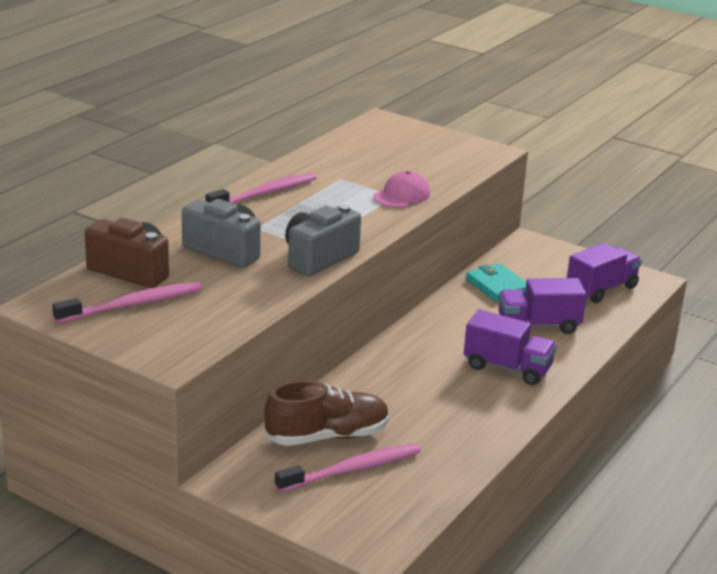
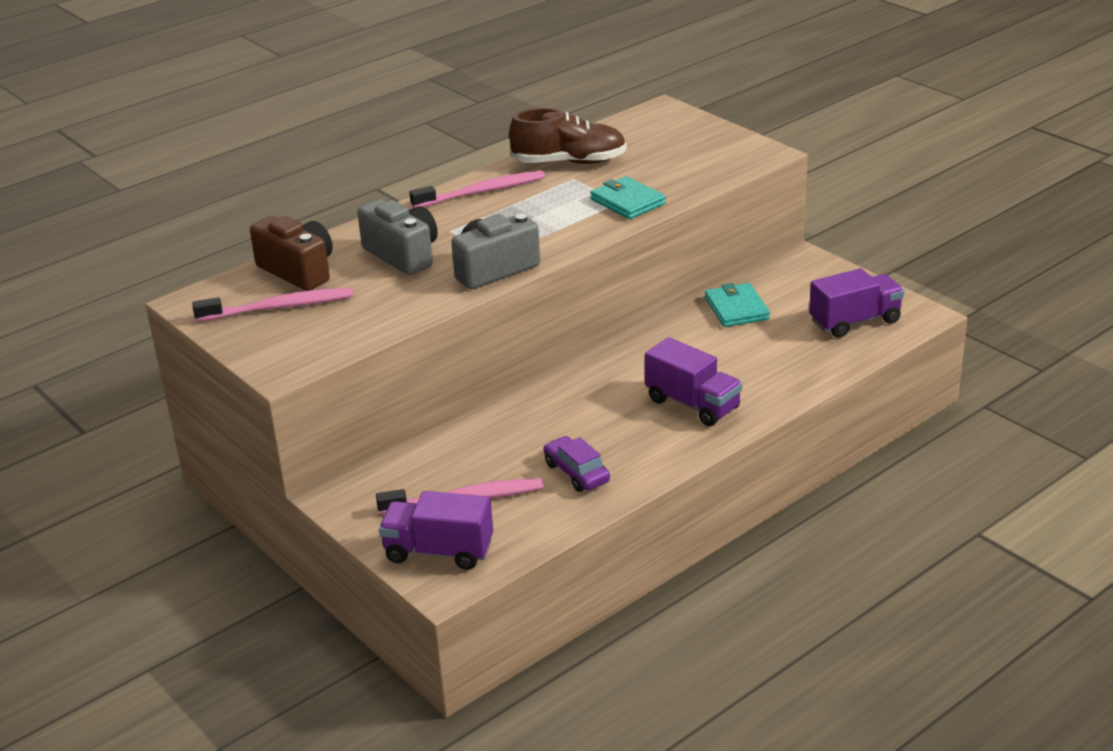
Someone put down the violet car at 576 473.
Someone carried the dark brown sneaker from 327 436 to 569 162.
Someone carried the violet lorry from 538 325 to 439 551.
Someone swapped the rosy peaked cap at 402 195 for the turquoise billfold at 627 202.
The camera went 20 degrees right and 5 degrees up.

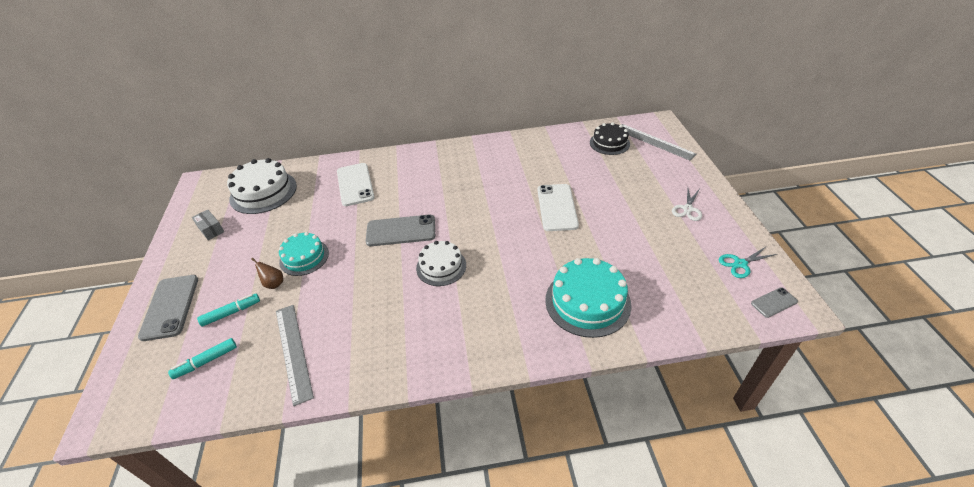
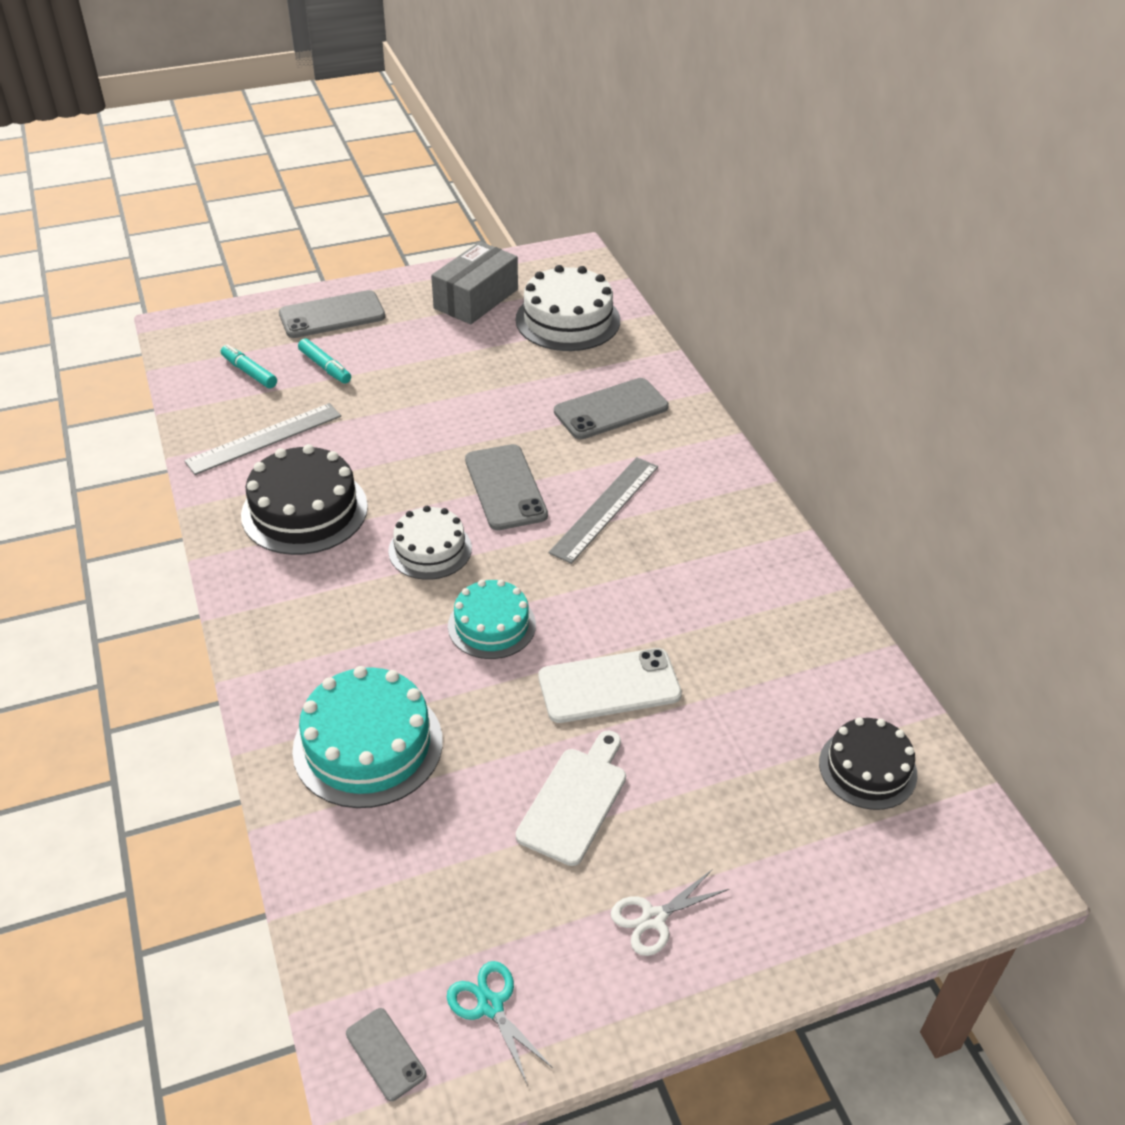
Someone took away the dark brown pear fruit at 274 284.
Someone put down the ebony gateau at 304 510.
Someone put down the white bread board at 575 801.
Someone carried the turquoise gateau from 304 257 to 491 625.
Someone carried the gray straightedge from 654 141 to 605 508.
Someone repainted the white smartphone at 355 184, which became the gray smartphone at 611 409.
Someone rotated the white shears at 687 209 by 45 degrees counterclockwise.
Someone scaled the gray package at 211 229 by 1.92.
The camera went 75 degrees right and 0 degrees up.

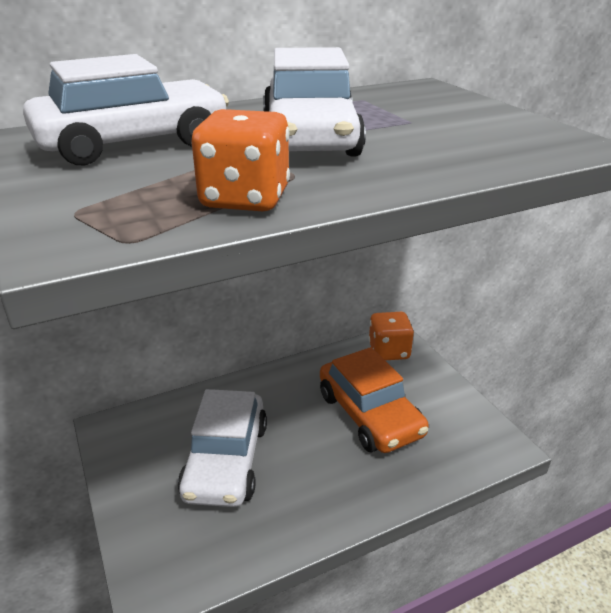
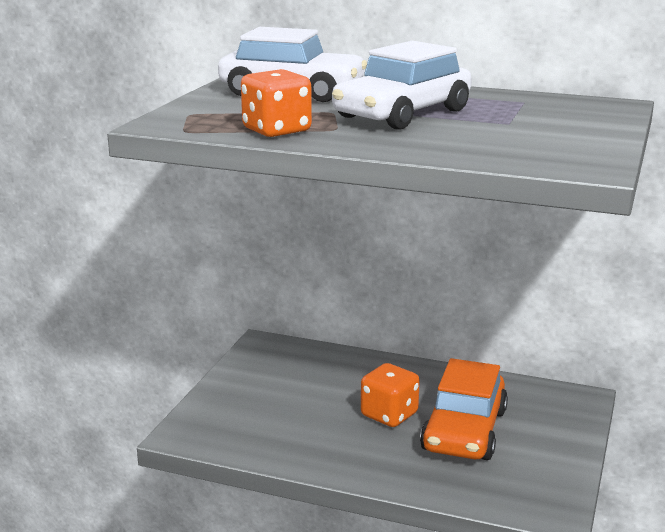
Someone took away the white car at 226 460.
Someone carried the bright orange die from 389 351 to 389 415.
The camera went 45 degrees right and 10 degrees down.

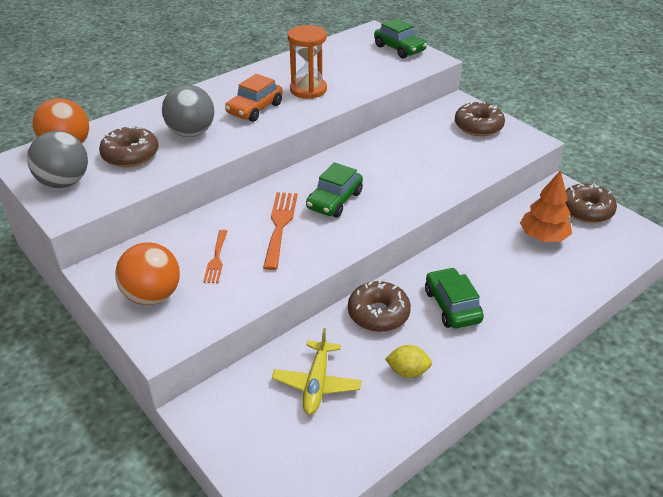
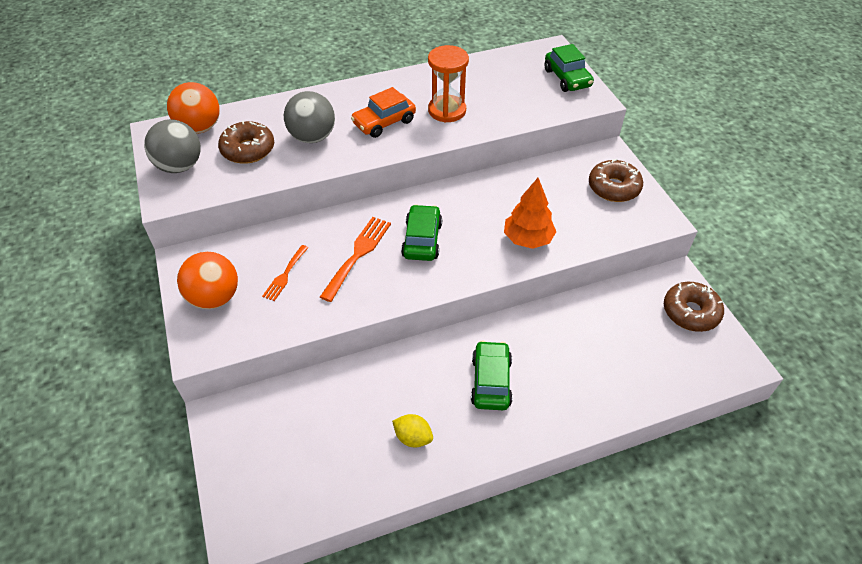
Someone took away the bright yellow aeroplane at 317 384.
Someone took away the dark brown doughnut at 378 314.
Someone carried the bright orange fir tree from 543 237 to 528 239.
Someone rotated the green car at 334 200 by 135 degrees clockwise.
The camera went 20 degrees right and 10 degrees up.

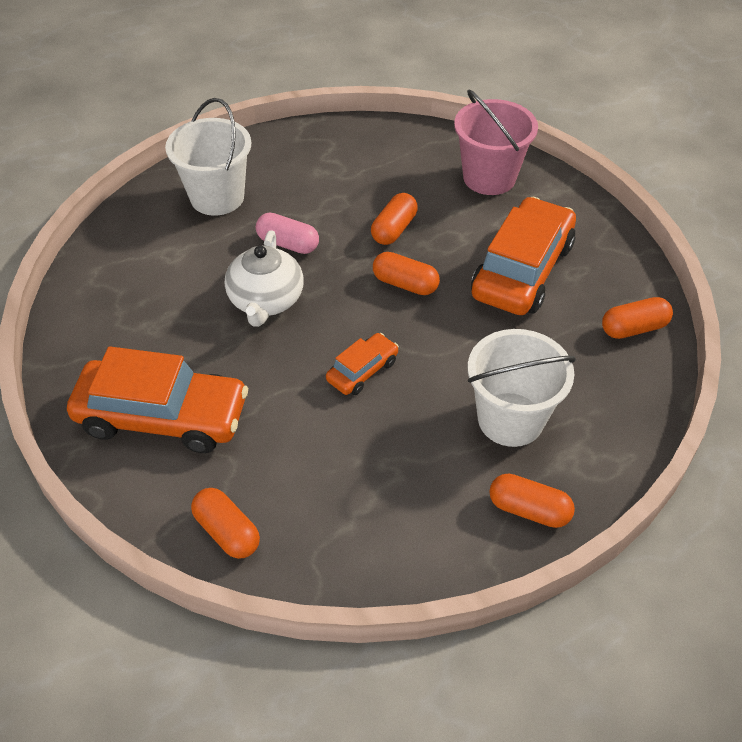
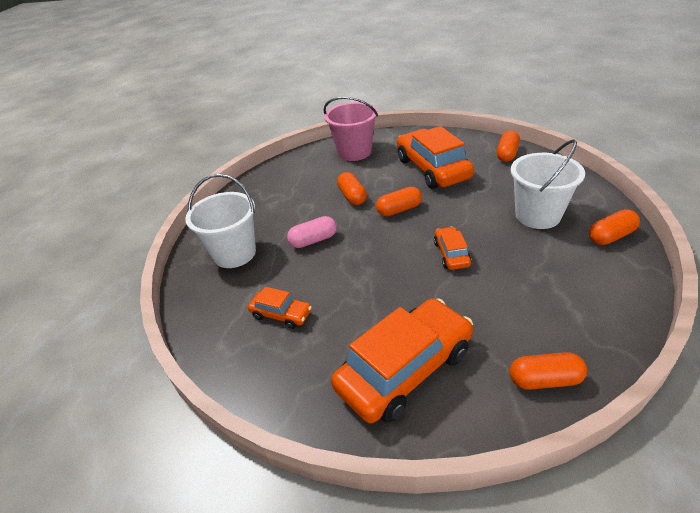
Someone took away the white china teapot at 266 301.
Someone put down the bright orange car at 281 314.
The camera went 45 degrees left and 10 degrees down.

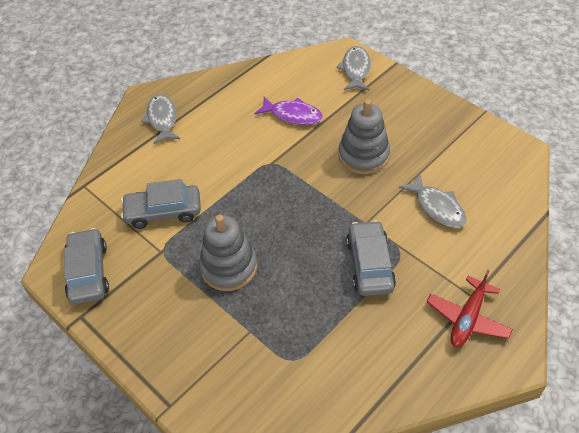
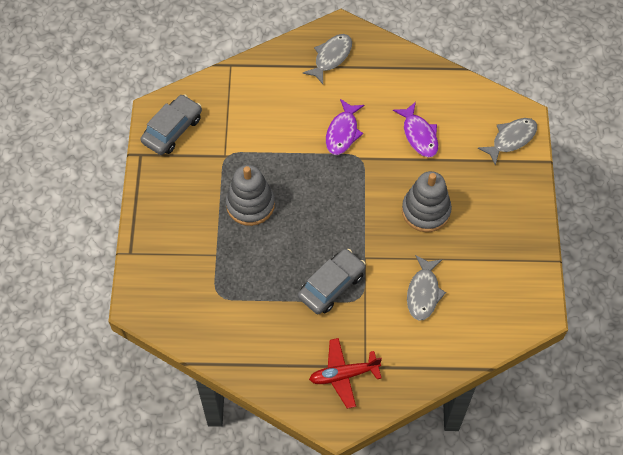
Someone took away the gray car at 163 212.
Someone put down the violet toy fish at 342 132.
The camera went 45 degrees right and 10 degrees up.

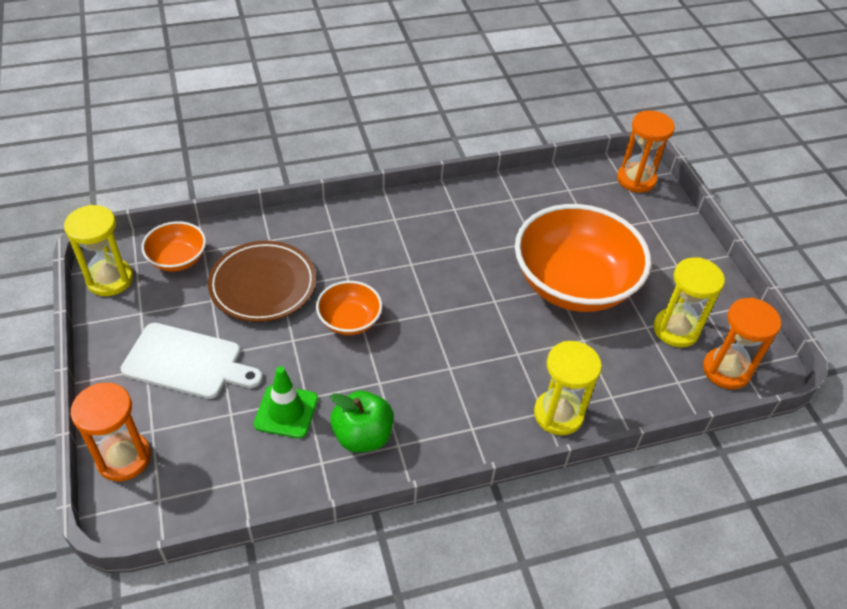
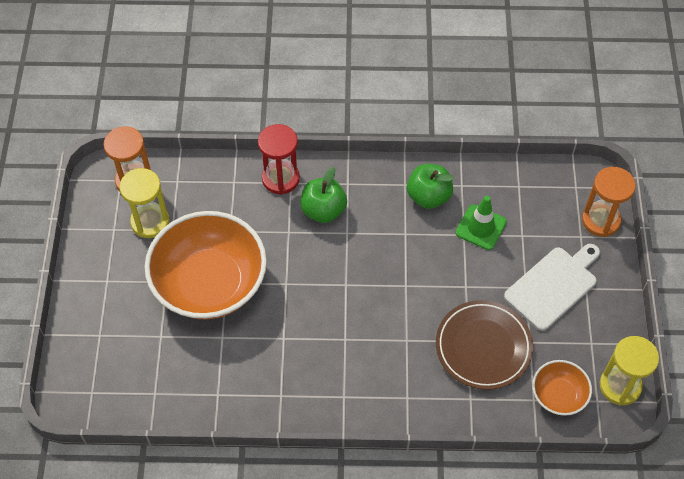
Someone took away the bright orange bowl at 349 320.
Someone took away the bright orange sand timer at 636 179.
Someone put down the green apple fruit at 323 210.
Someone repainted the bright yellow sand timer at 558 414, which became the crimson sand timer at 280 178.
Someone rotated the white bread board at 187 362 by 105 degrees clockwise.
The camera went 160 degrees left and 10 degrees up.

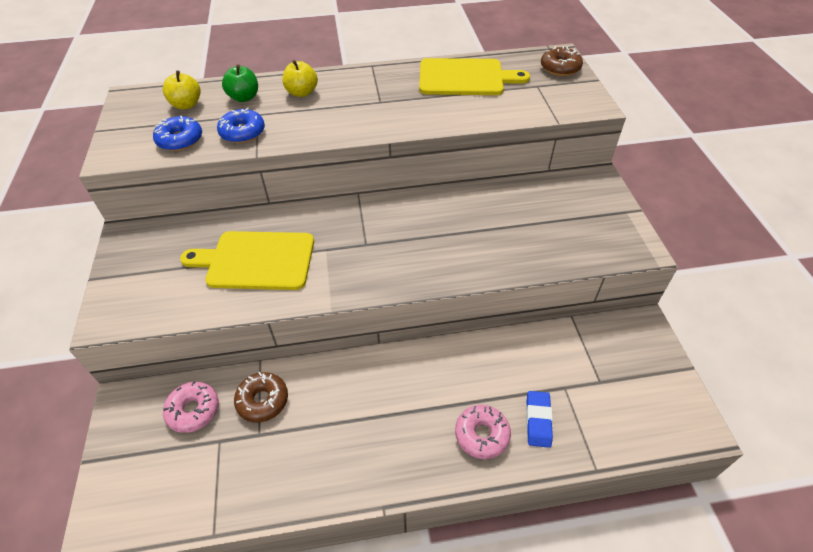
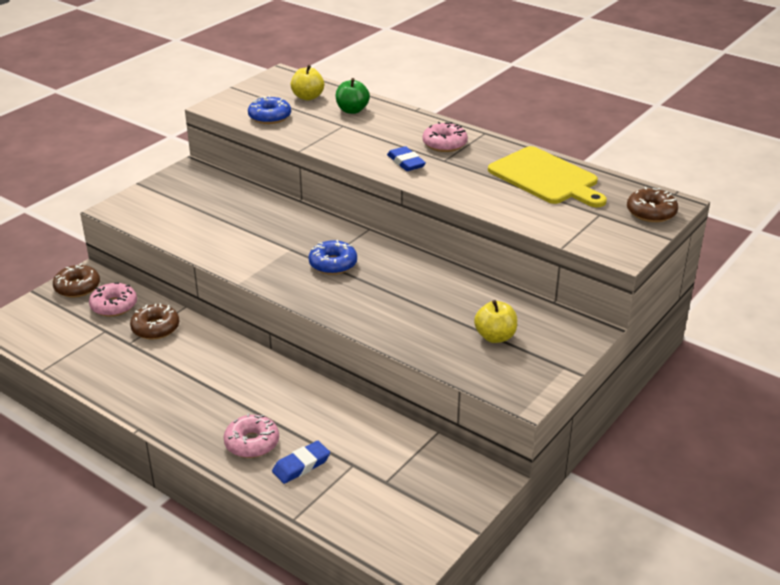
Someone took away the bright yellow bread board at 256 260.
Someone put down the dark brown doughnut at 77 287.
Someone put down the royal blue pencil eraser at 406 162.
Someone put down the rosy doughnut at 444 144.
Someone carried the royal blue doughnut from 242 132 to 333 264.
Someone carried the bright yellow apple fruit from 302 92 to 495 337.
The camera went 45 degrees right and 15 degrees down.

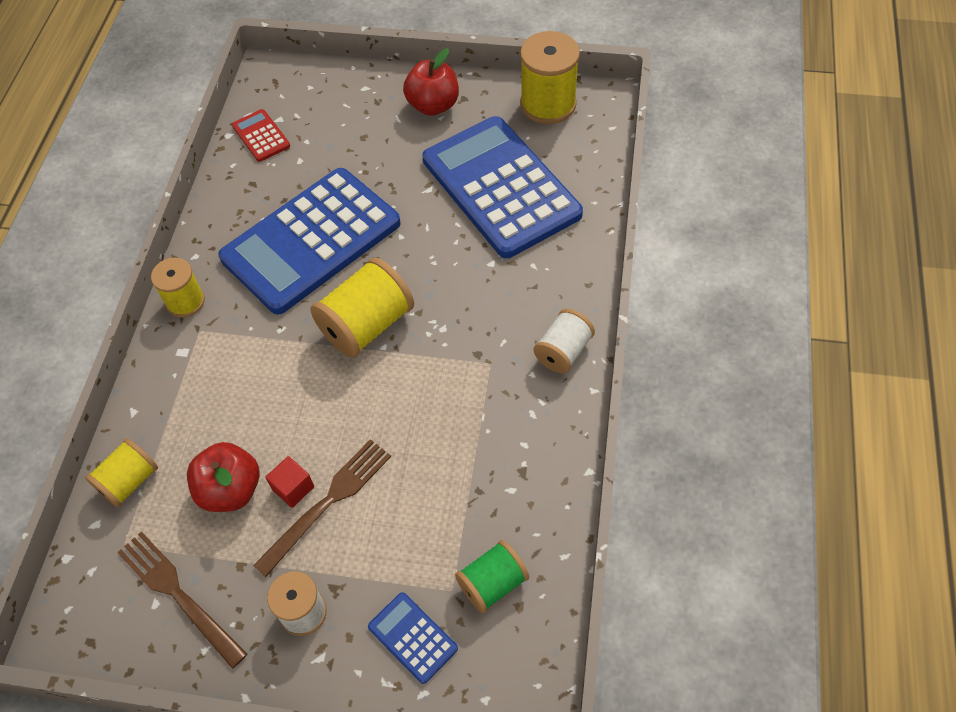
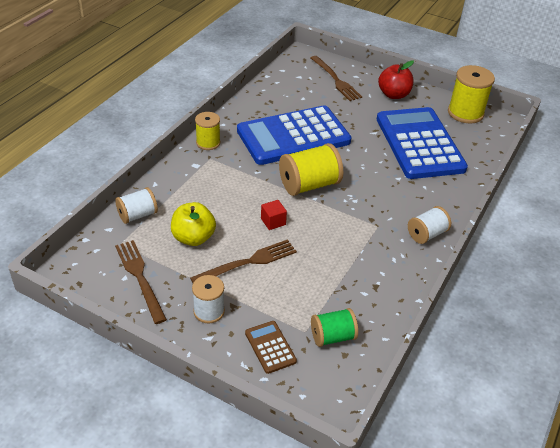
Someone took away the crimson calculator at 261 136.
Someone put down the dark brown table fork at 336 80.
Someone carried the crimson solid cube from 293 488 to 273 221.
Someone repainted the bright yellow spool at 129 481, which became the white spool at 137 215.
Someone repainted the crimson apple fruit at 231 490, which became the bright yellow apple fruit at 193 238.
Someone repainted the royal blue calculator at 412 637, which became the dark brown calculator at 270 347.
The camera went 15 degrees right and 15 degrees down.

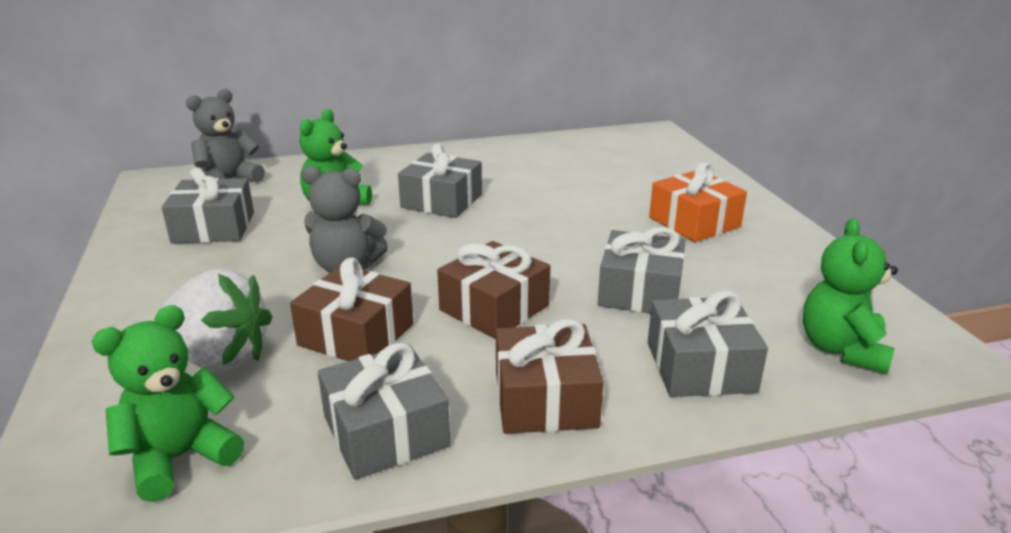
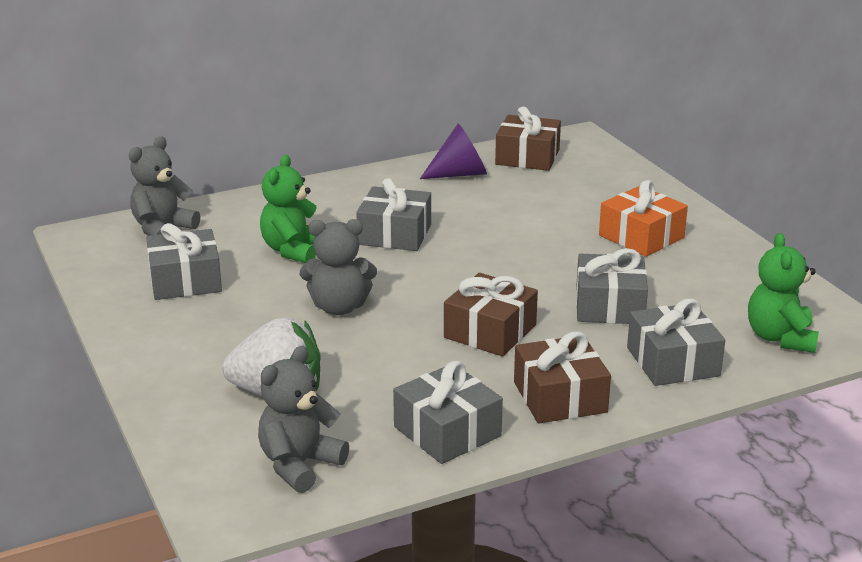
Someone put down the violet solid cone at 460 174.
Someone carried the dark brown gift from 356 335 to 527 157.
Someone repainted the green stuffed bear at 180 458, which became the gray stuffed bear at 299 465.
The camera went 10 degrees left and 0 degrees up.

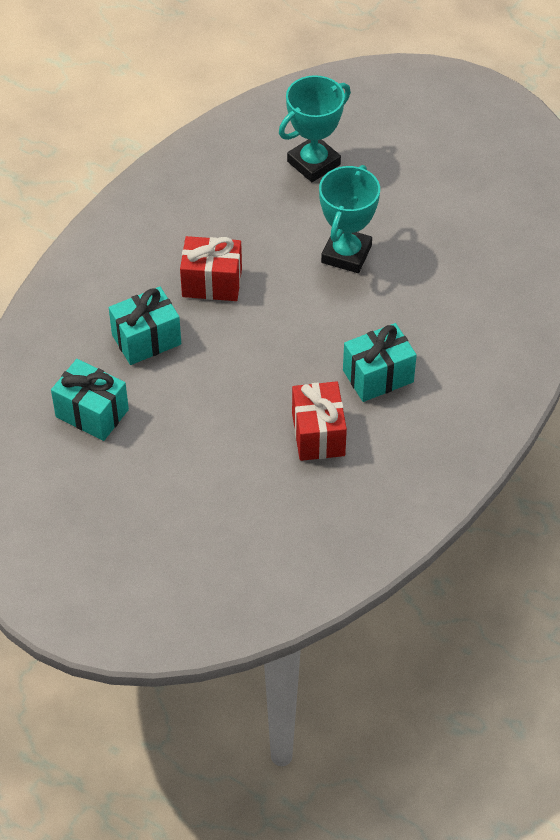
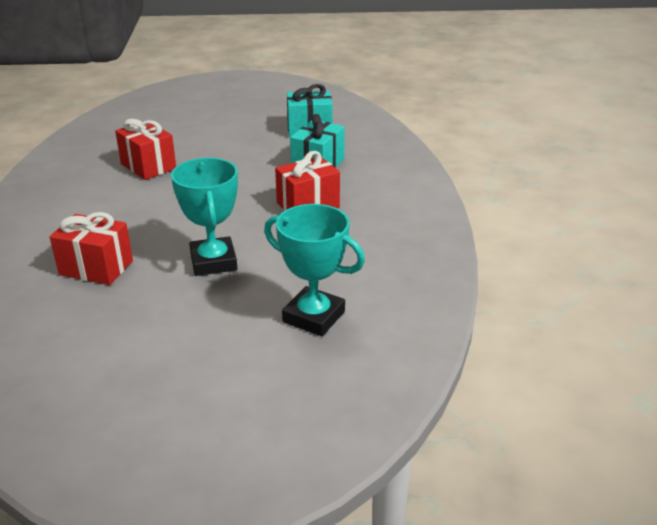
Someone took away the turquoise gift at 378 376.
Someone put down the crimson gift at 96 268.
Someone rotated the turquoise trophy at 313 163 by 75 degrees counterclockwise.
The camera went 145 degrees right and 20 degrees down.

